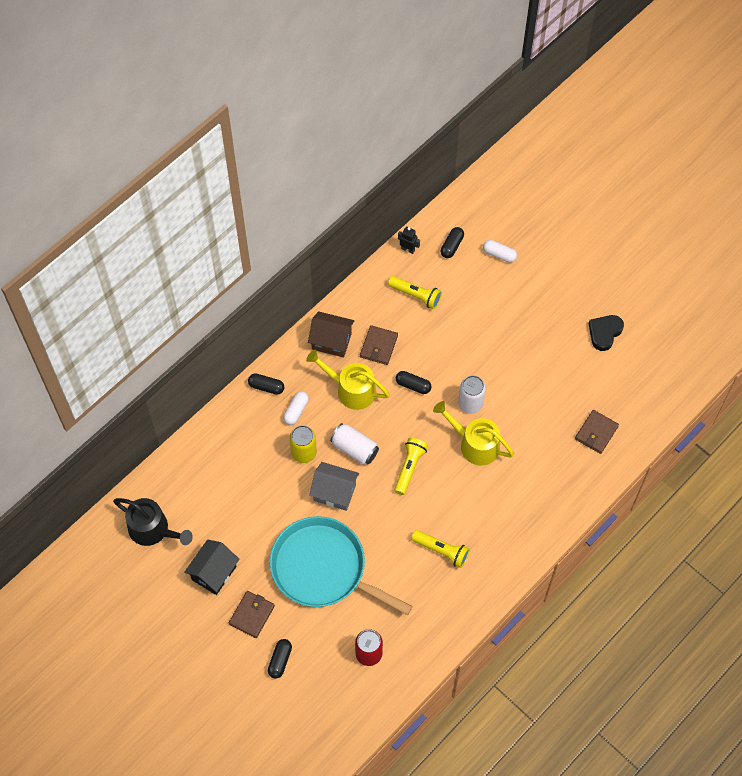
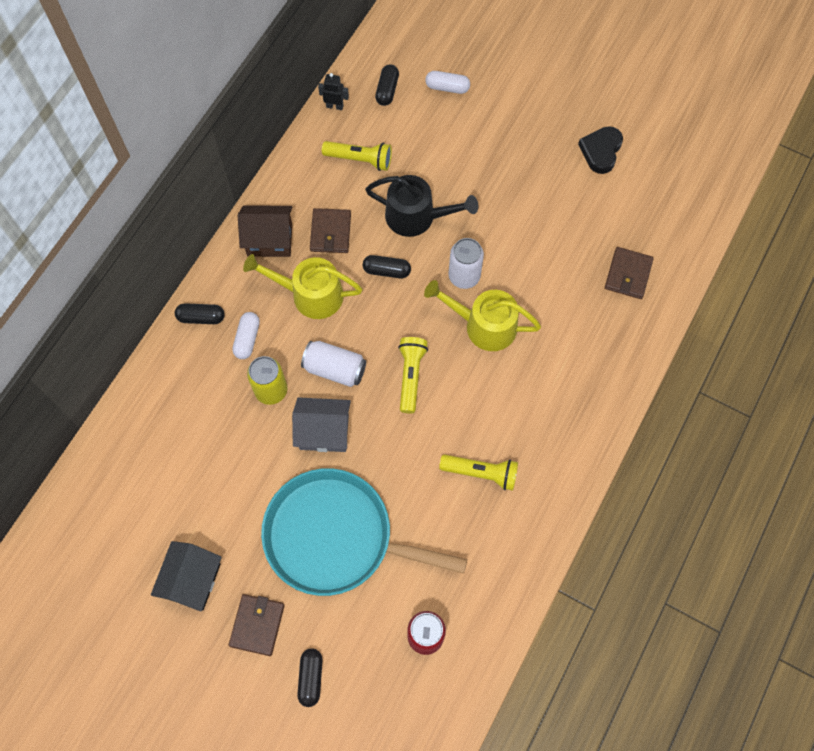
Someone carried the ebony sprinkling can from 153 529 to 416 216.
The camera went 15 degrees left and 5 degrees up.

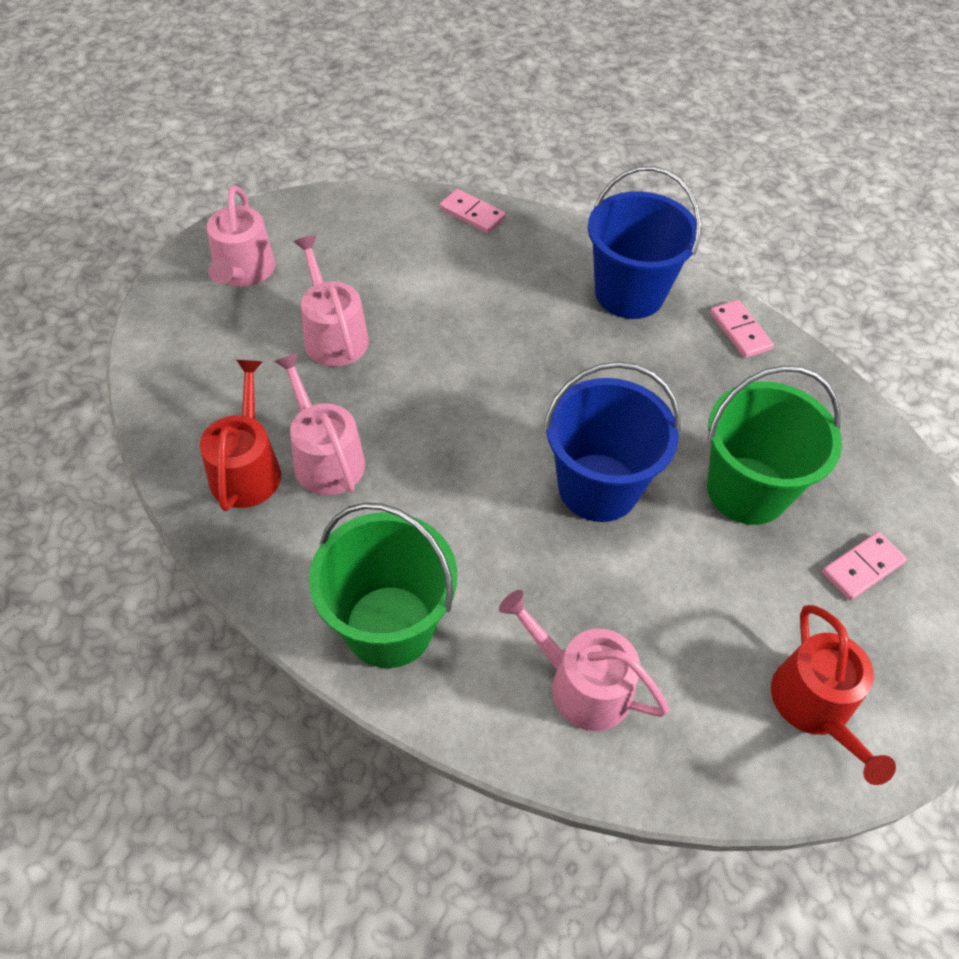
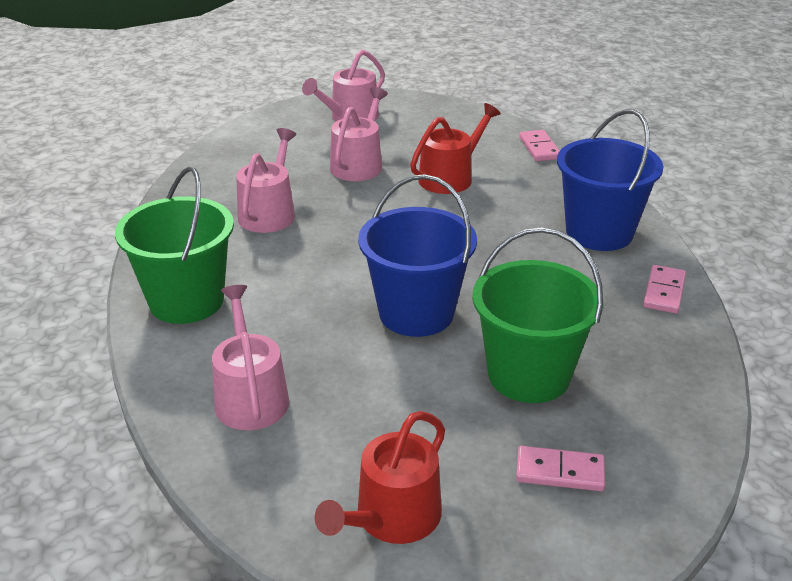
Someone carried the crimson sprinkling can from 247 468 to 450 177.
The camera went 45 degrees right and 20 degrees down.

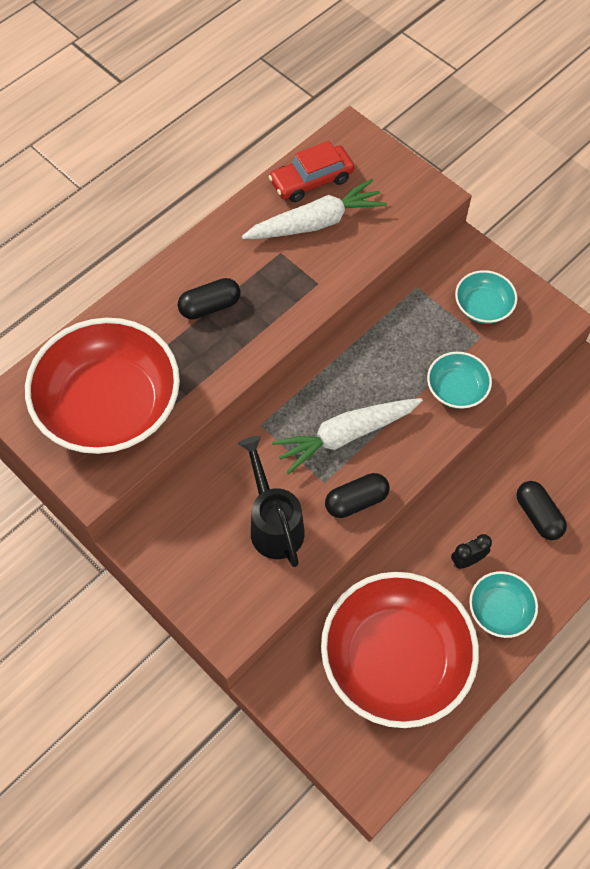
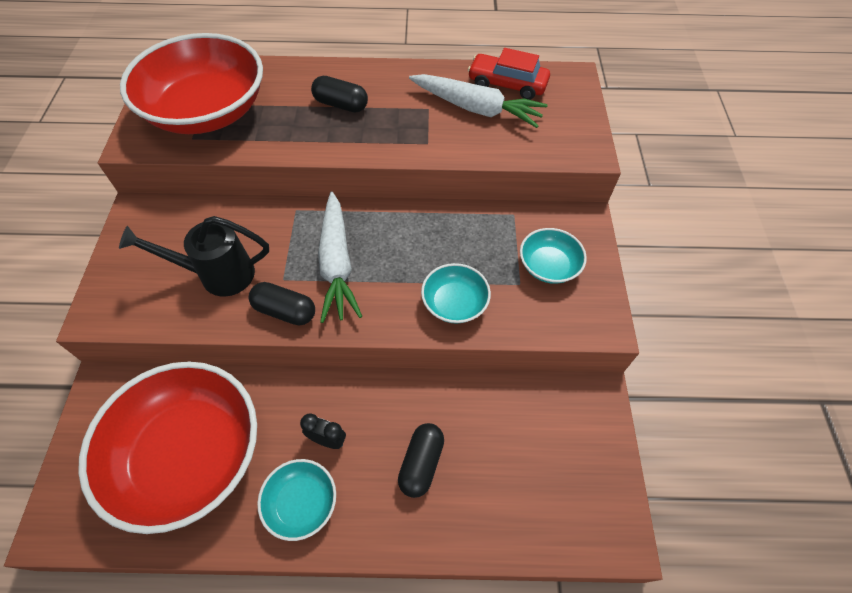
Someone rotated the ebony sprinkling can at 273 524 by 120 degrees counterclockwise.
Someone rotated the white toy carrot at 346 435 by 120 degrees counterclockwise.
The camera went 45 degrees right and 5 degrees down.

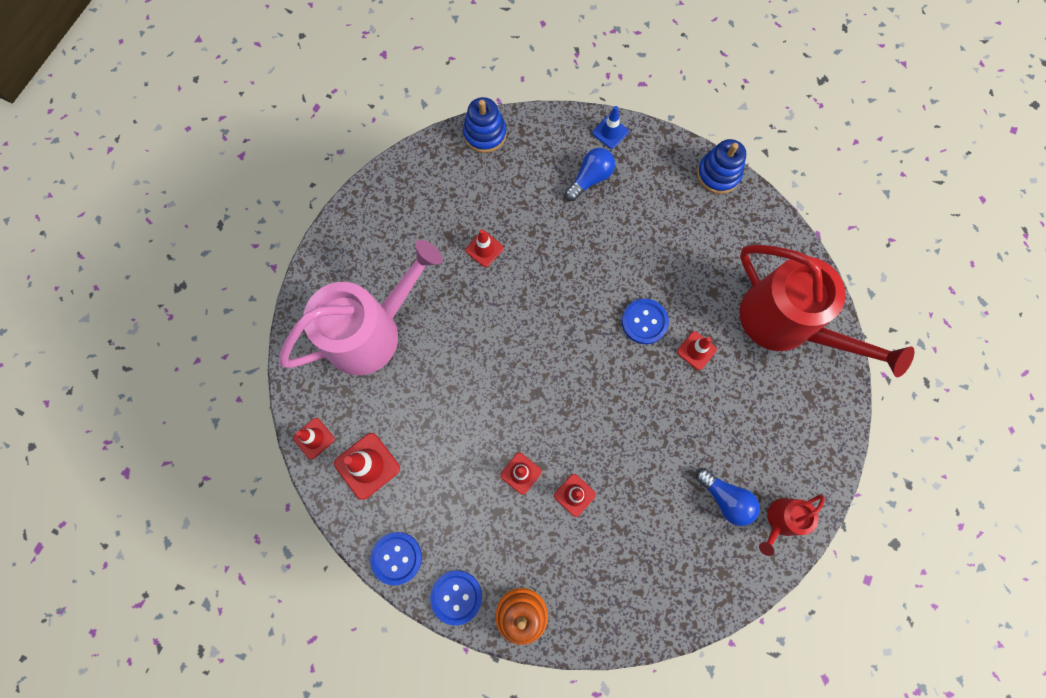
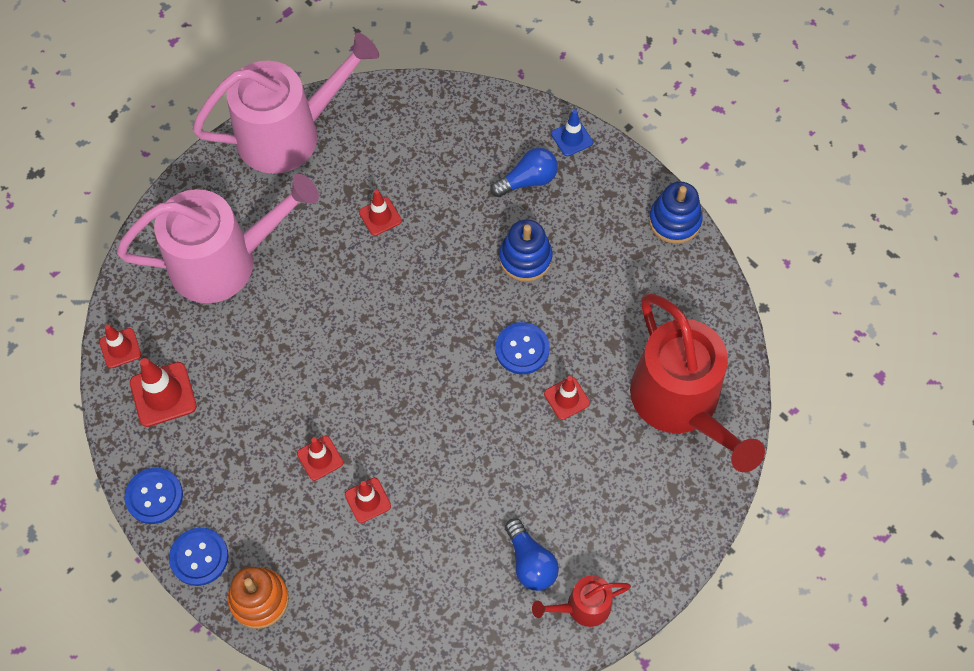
Someone put down the rosy sprinkling can at 288 134.
Someone carried the royal blue stacking rings from 485 134 to 525 258.
The camera went 20 degrees right and 10 degrees down.

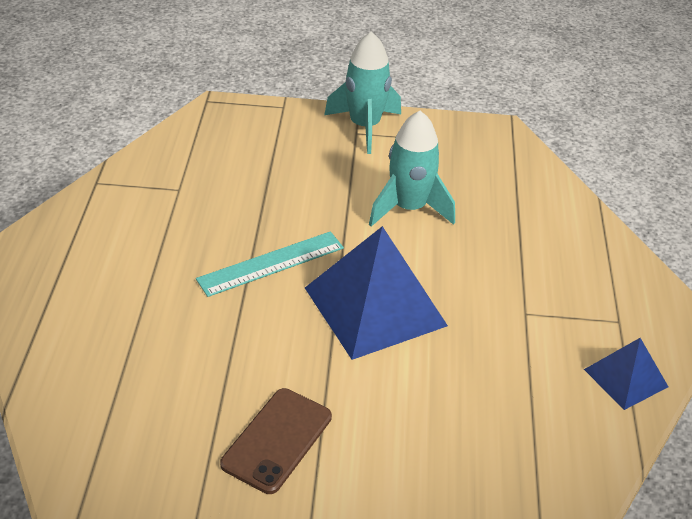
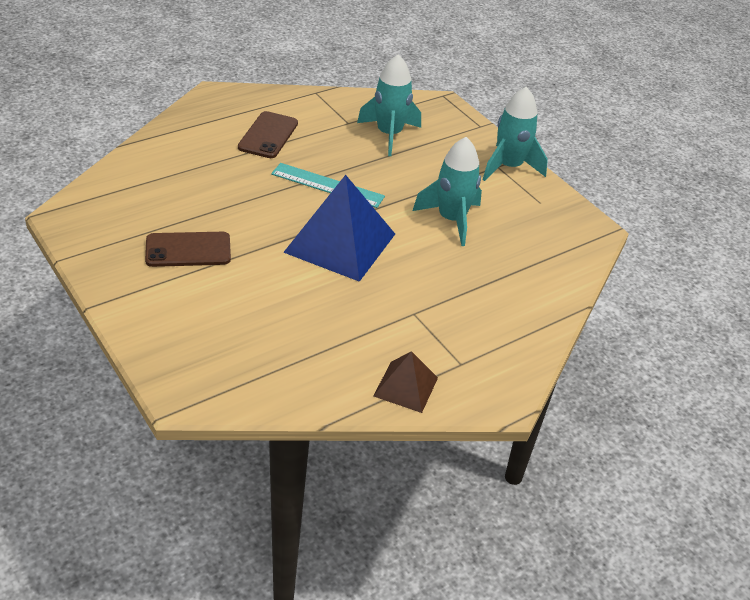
Someone put down the dark brown smartphone at 268 135.
Someone put down the turquoise spaceship at 389 135.
Someone repainted the royal blue solid pyramid at 626 378, which became the dark brown solid pyramid at 406 386.
The camera went 50 degrees right and 0 degrees up.

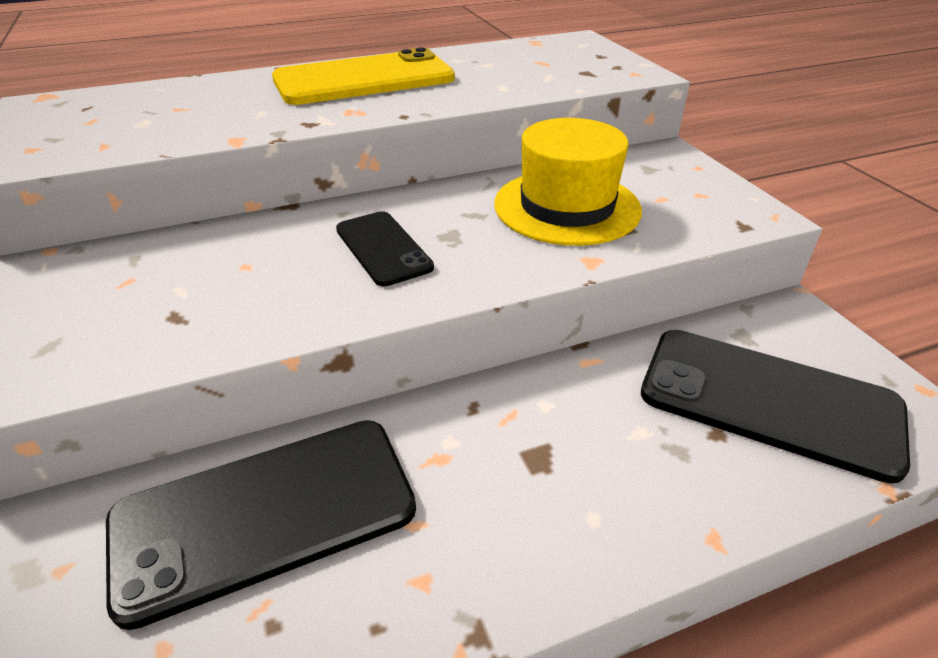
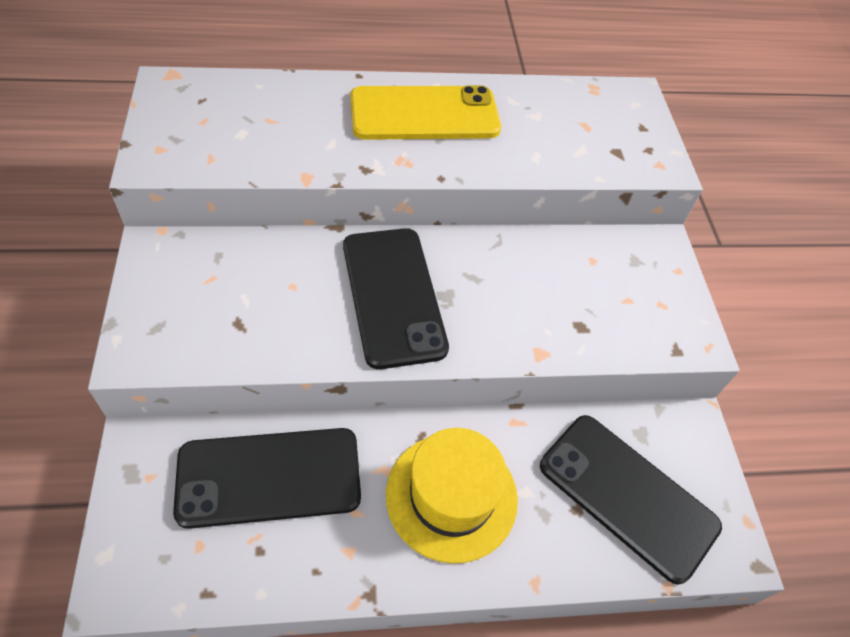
Someone carried the bright yellow hat from 567 207 to 451 496.
Someone scaled the ebony smartphone at 383 248 by 1.77.
The camera went 10 degrees right and 15 degrees up.

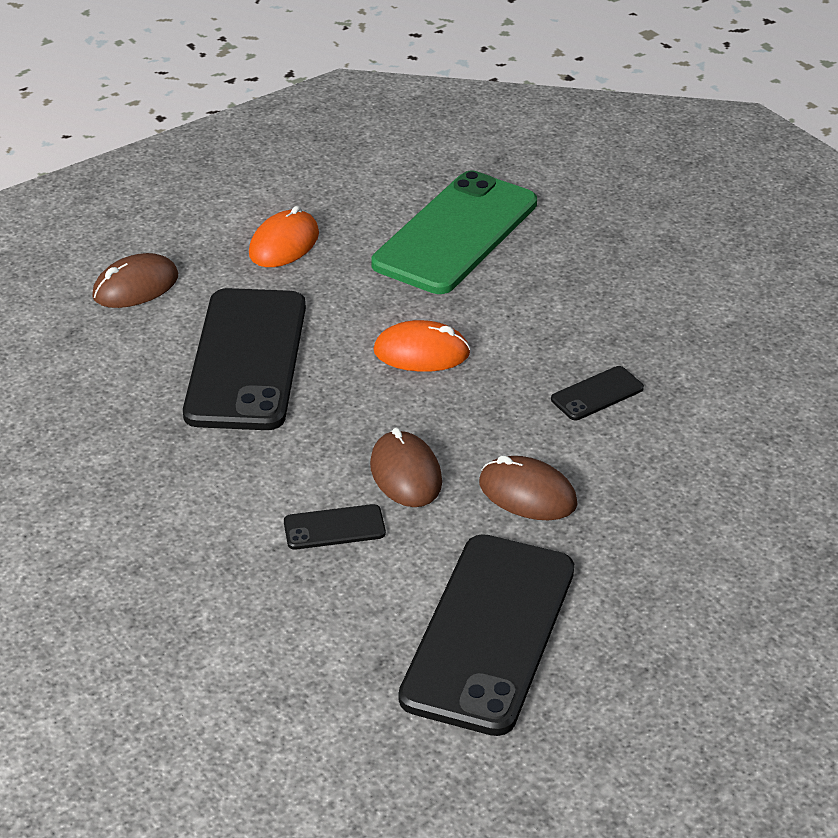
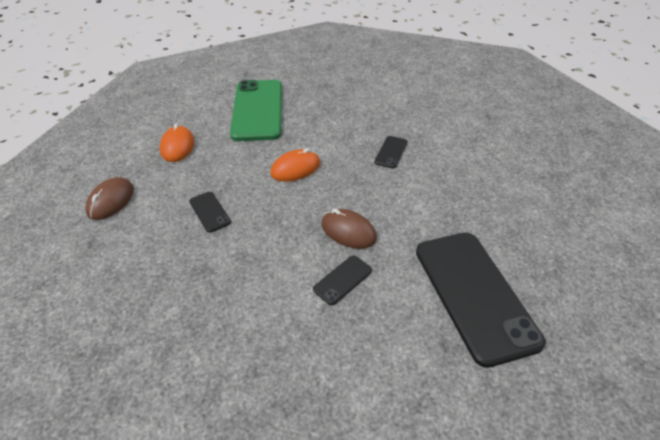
Someone took away the dark brown PC mouse at 527 493.
Someone scaled the ebony smartphone at 246 359 by 0.42.
The camera went 35 degrees left and 5 degrees up.

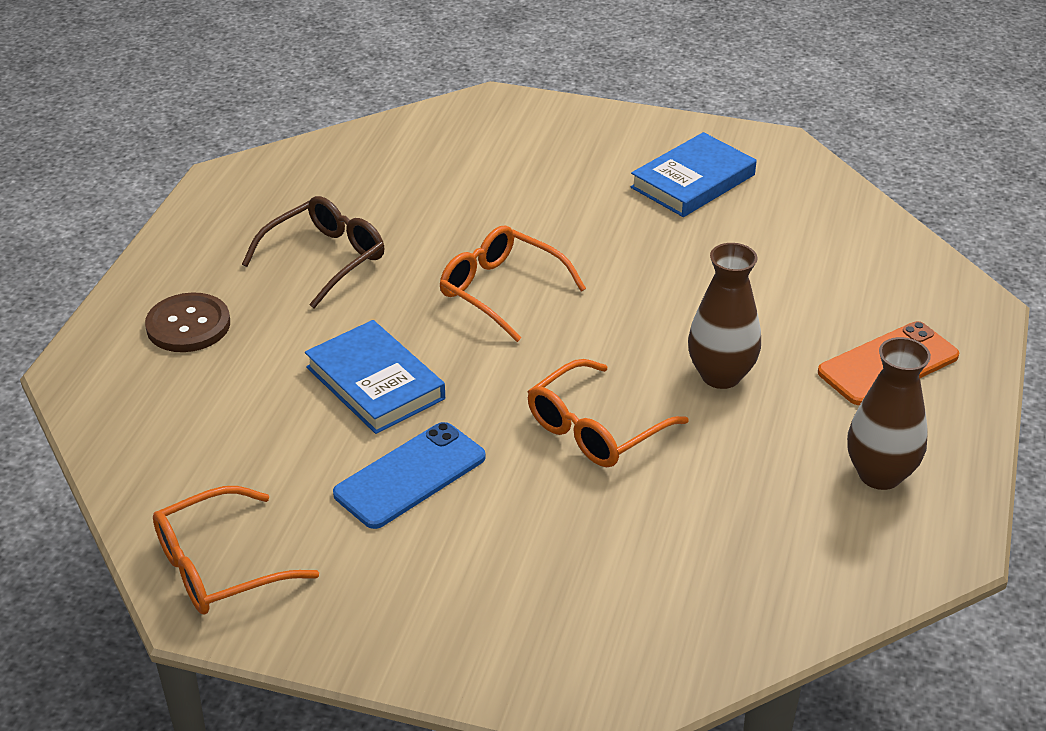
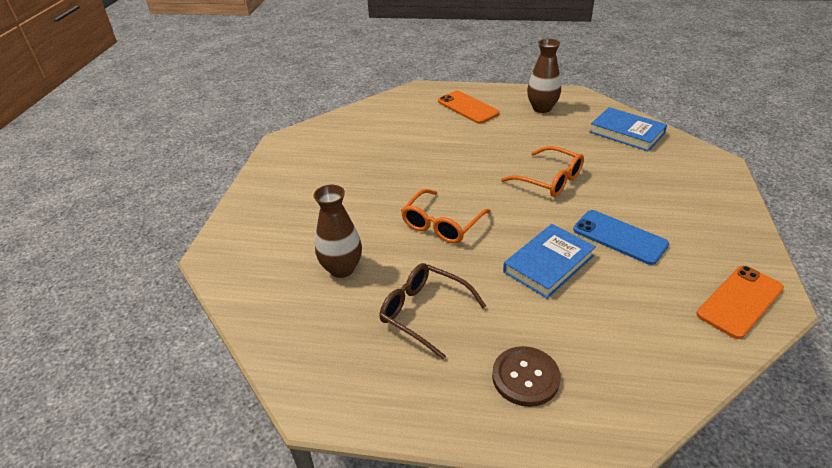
Someone carried the royal blue hardback from 693 181 to 627 133.
Someone carried the dark brown tall vase from 721 375 to 342 268.
Someone swapped the bright orange glasses at 218 567 for the bright orange smartphone at 740 301.
The camera went 95 degrees left and 0 degrees up.

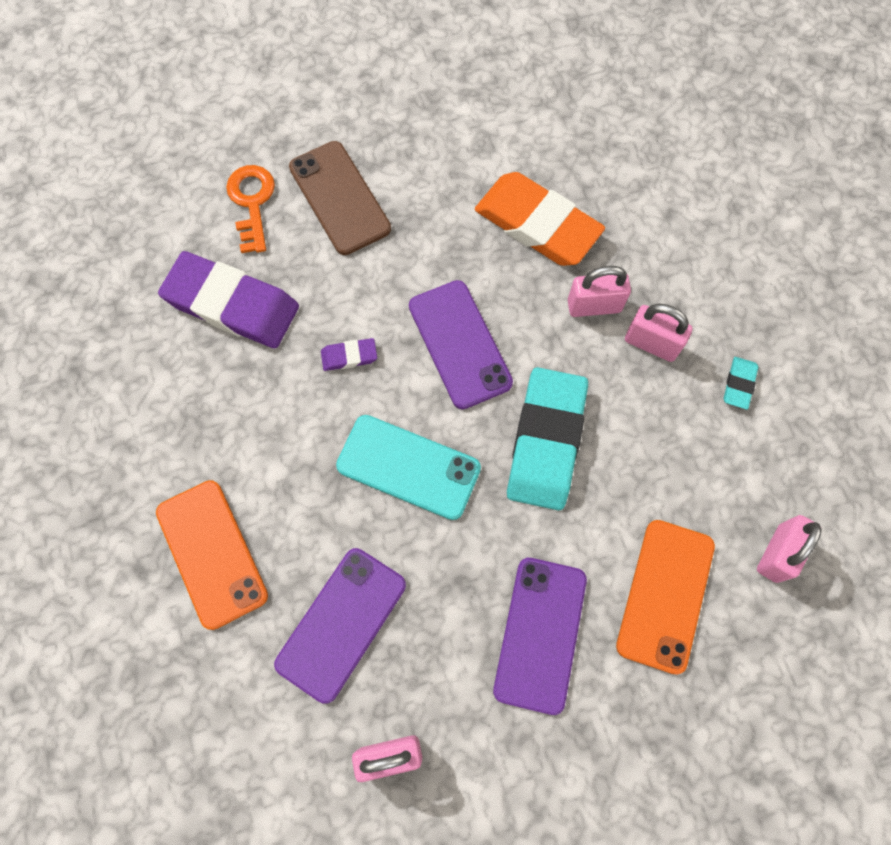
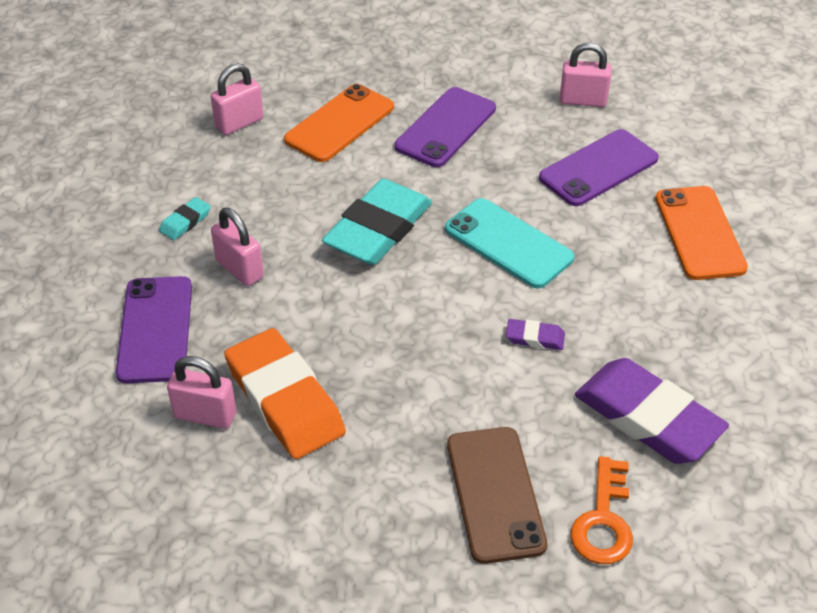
Someone carried the violet smartphone from 460 344 to 155 329.
Someone carried the rosy lock from 594 306 to 205 415.
The camera went 160 degrees left and 25 degrees down.

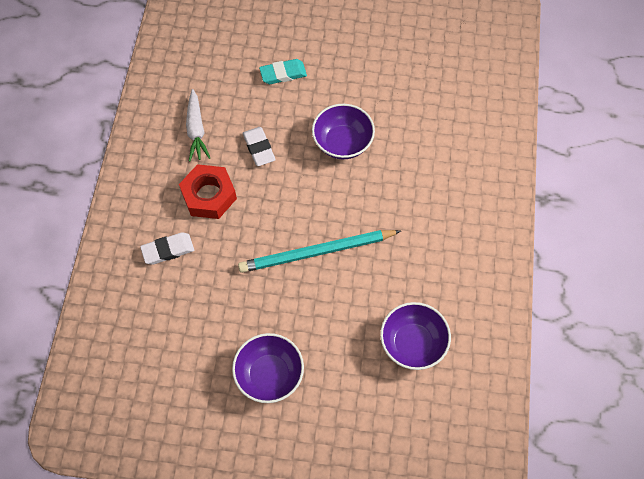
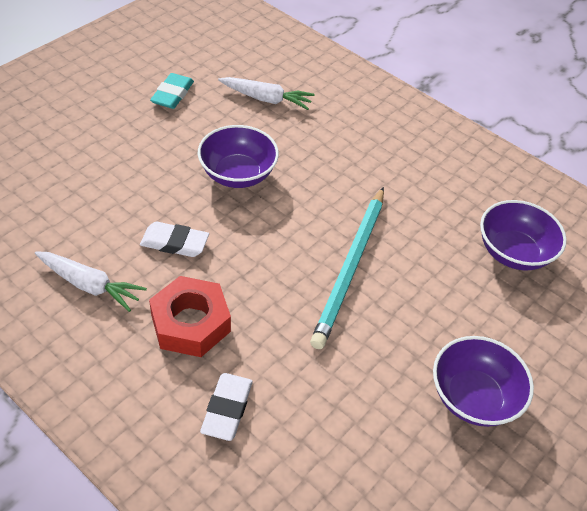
Someone put down the white toy carrot at 266 99.
Someone carried the turquoise pencil eraser from 283 74 to 172 94.
The camera went 60 degrees left and 15 degrees down.

